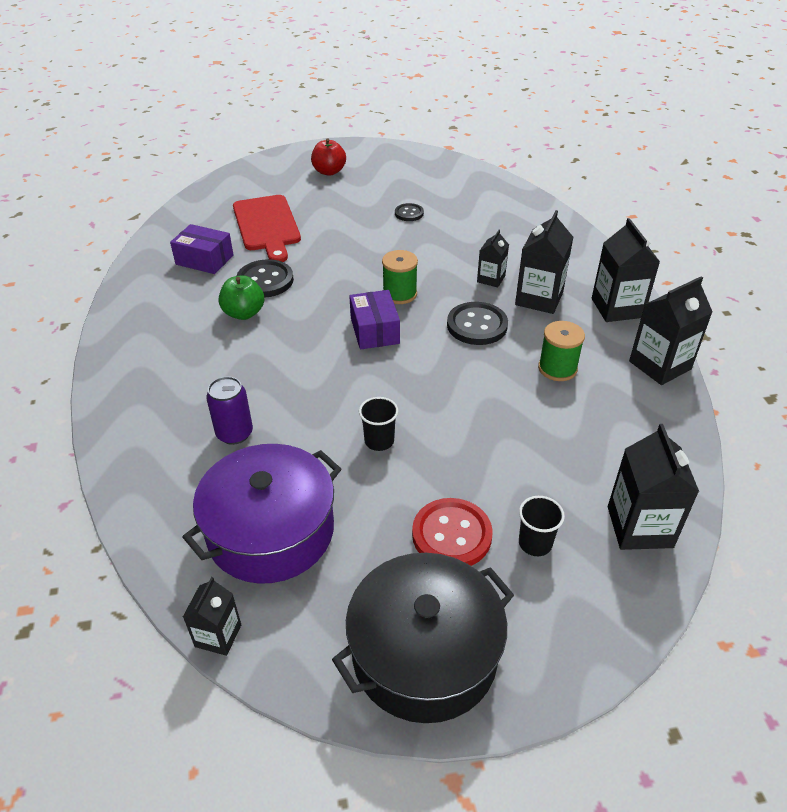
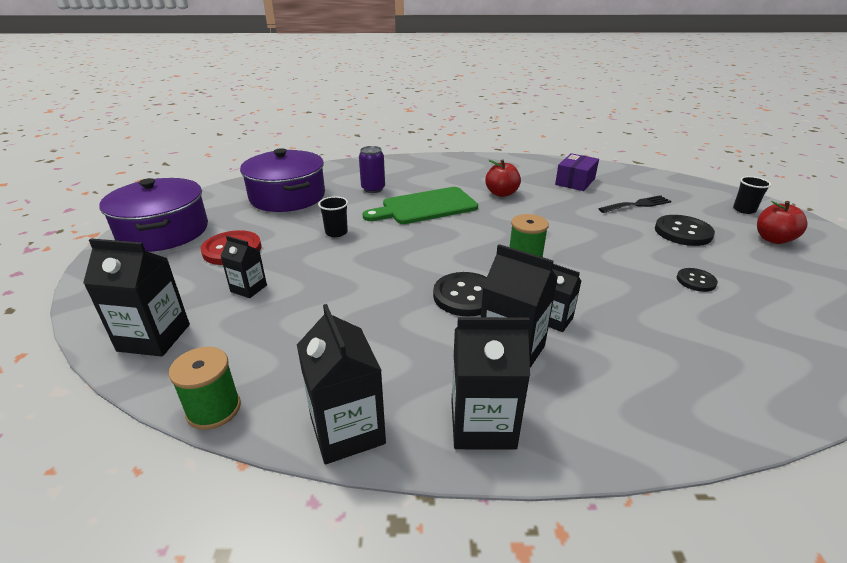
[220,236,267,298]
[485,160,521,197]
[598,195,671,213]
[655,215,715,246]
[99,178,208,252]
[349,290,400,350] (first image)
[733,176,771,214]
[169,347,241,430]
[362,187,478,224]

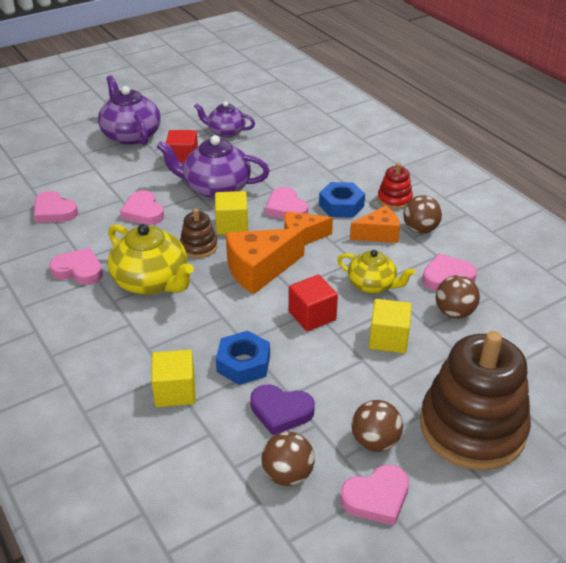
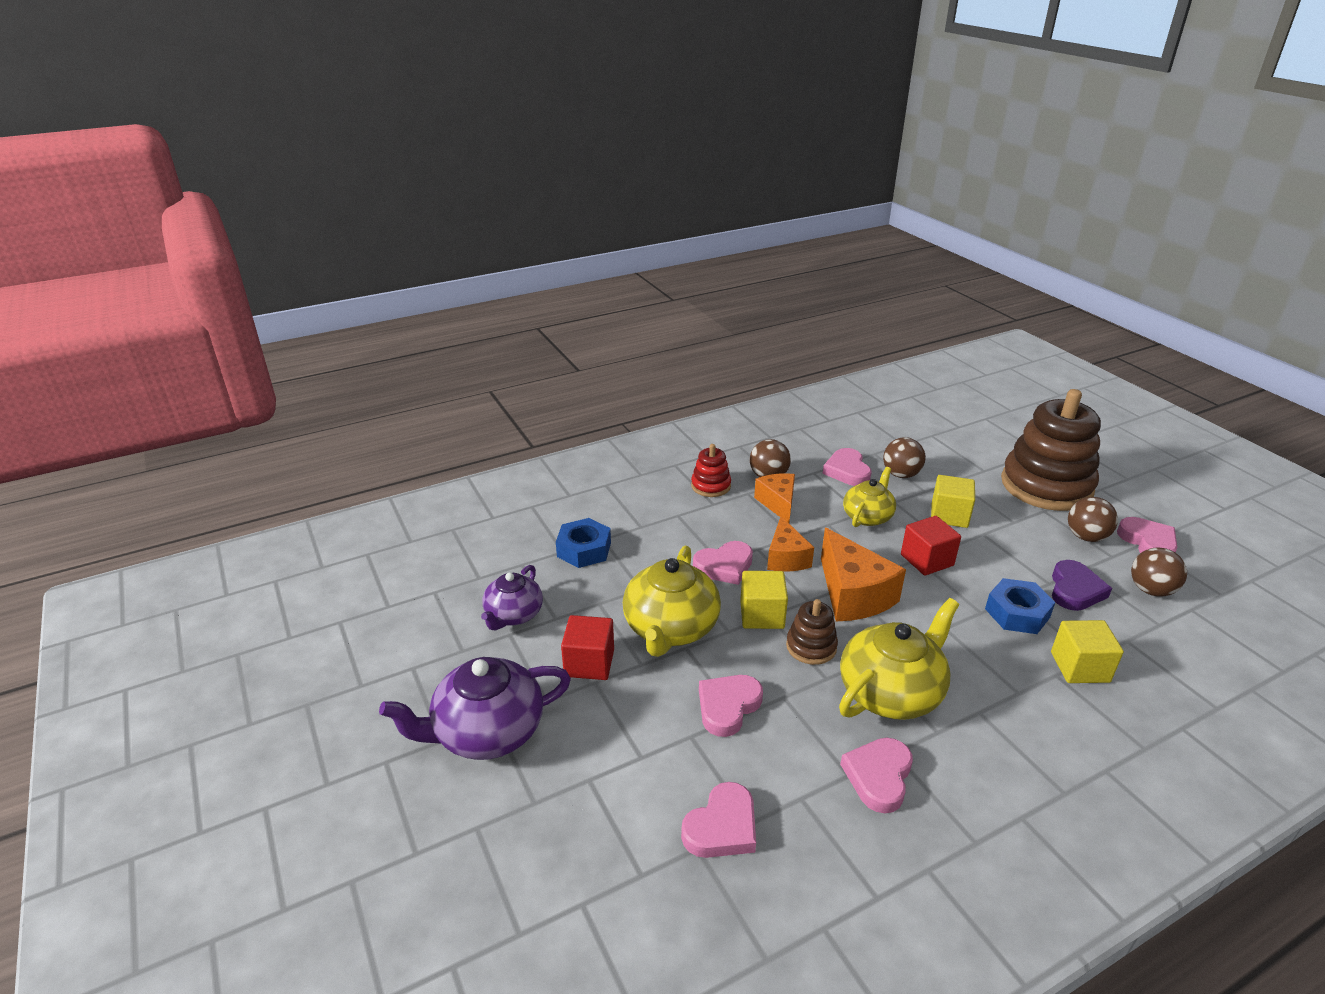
[699,675,763,737]
[623,546,721,657]
[556,518,611,568]

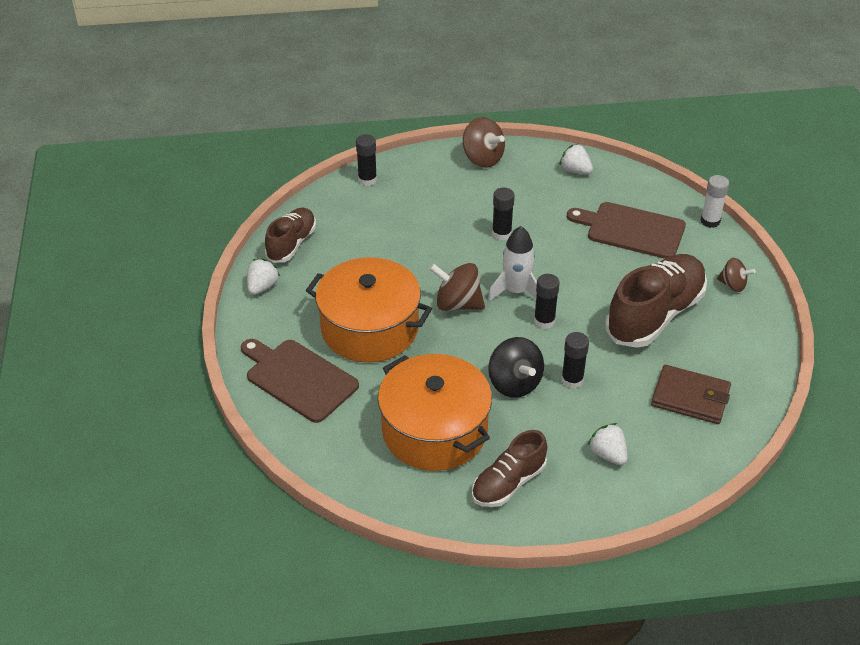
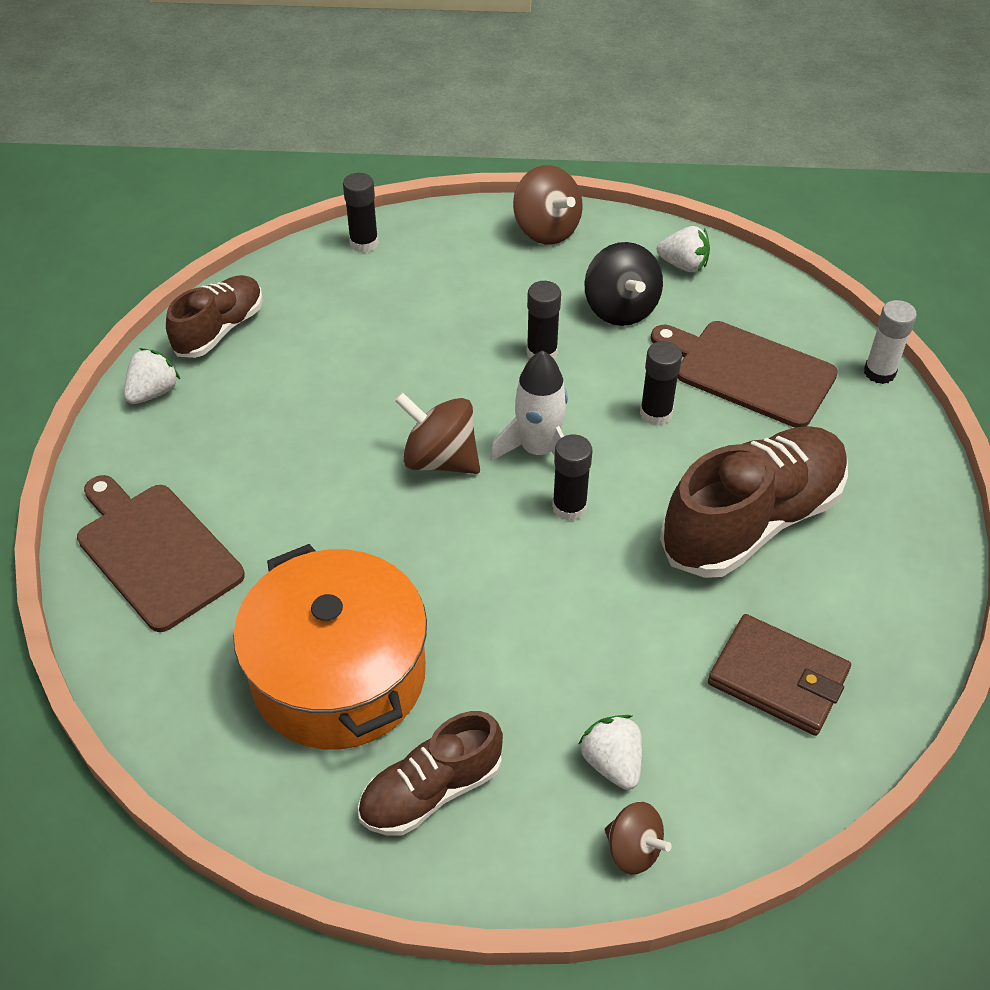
[306,257,432,363] (first image)
[584,242,663,326]
[657,226,710,272]
[640,341,682,426]
[605,802,672,875]

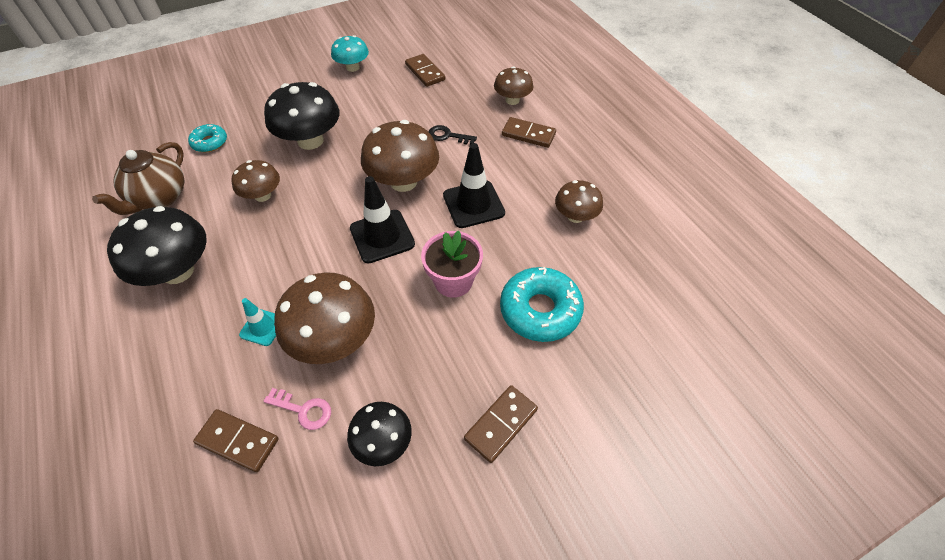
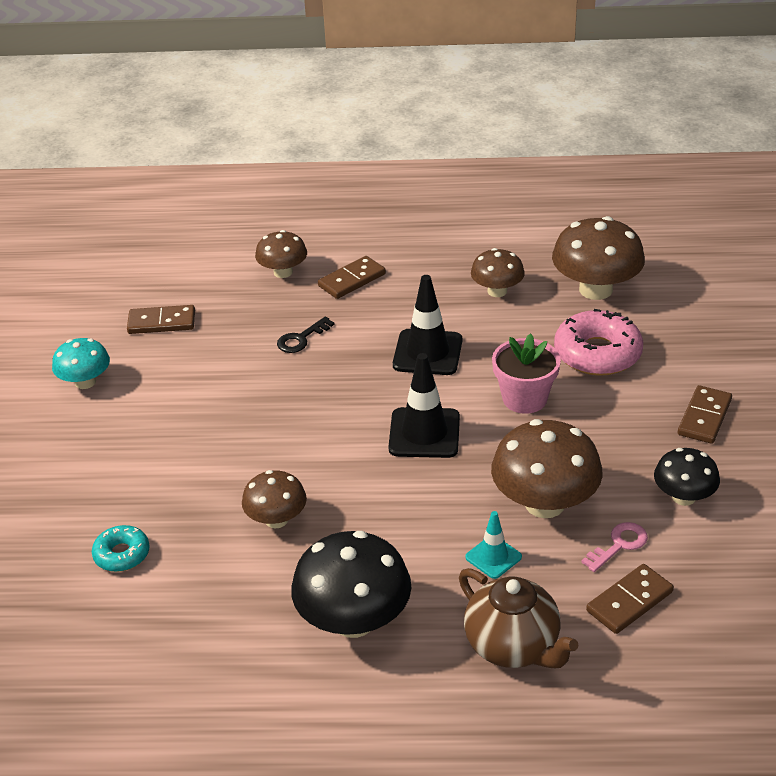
[459,568,579,668]
[264,82,340,150] (first image)
[552,216,645,300]
[678,385,732,444]
[554,309,643,376]

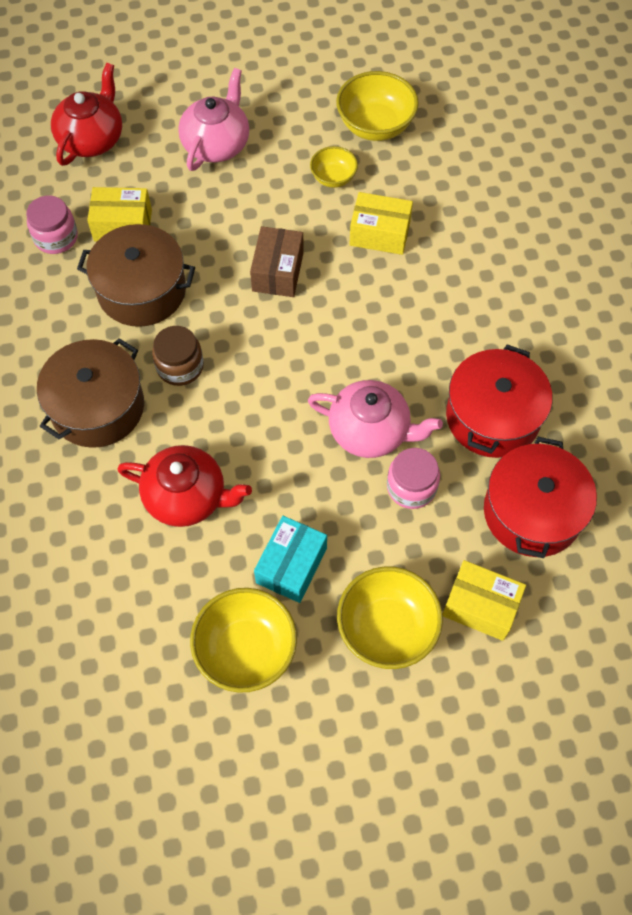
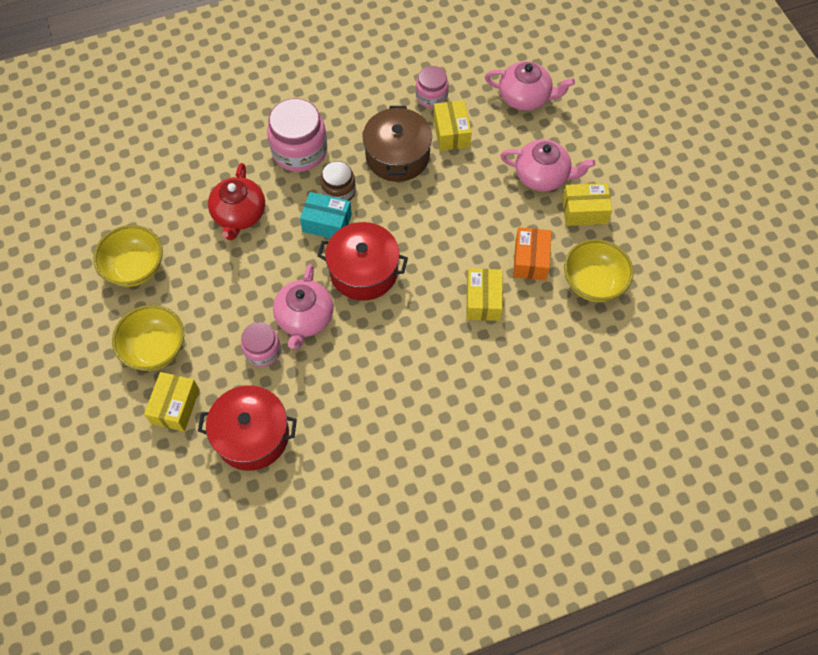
[267,98,327,172]
[485,61,575,111]
[250,226,304,297] (first image)
[300,192,352,238]
[513,227,552,280]
[317,222,408,301]
[562,183,612,226]

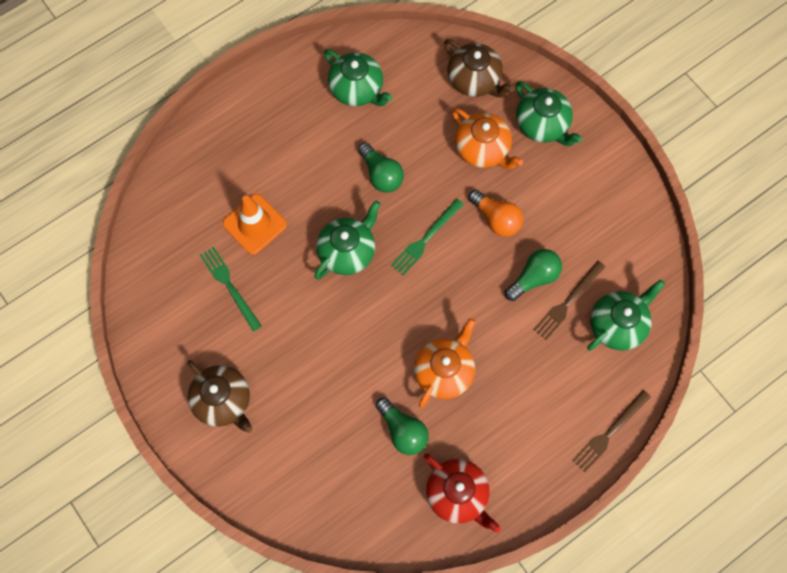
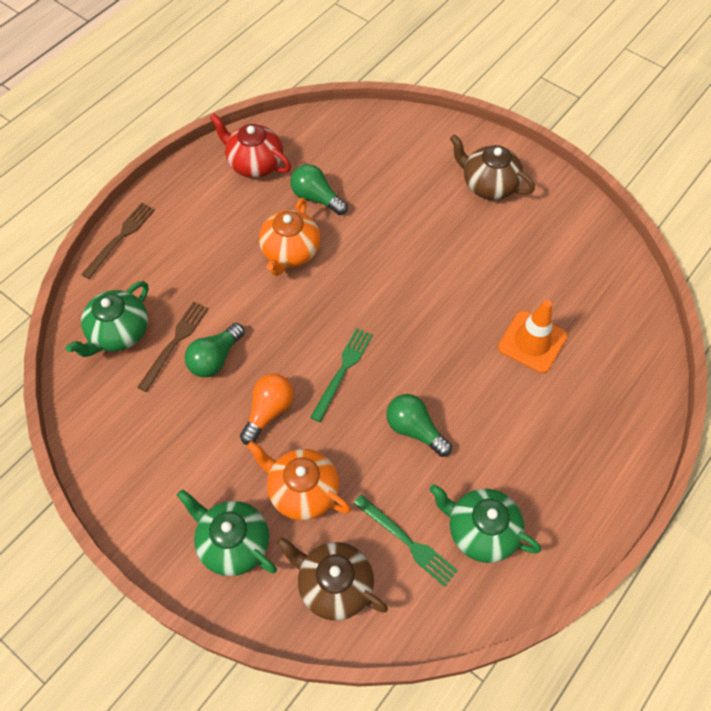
[354,494,458,587]
[315,200,380,279] (first image)
[240,374,294,445]

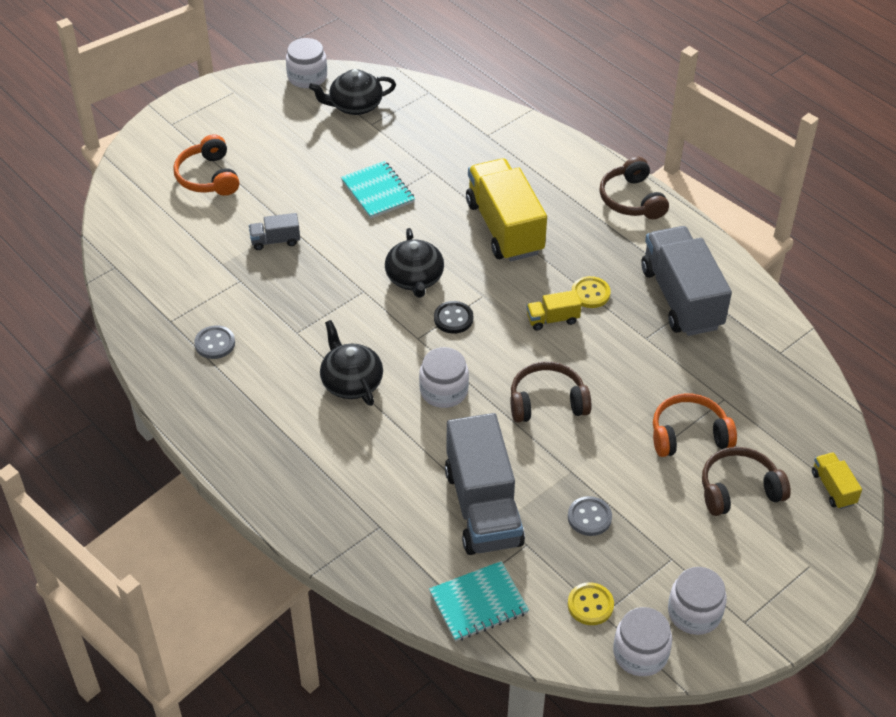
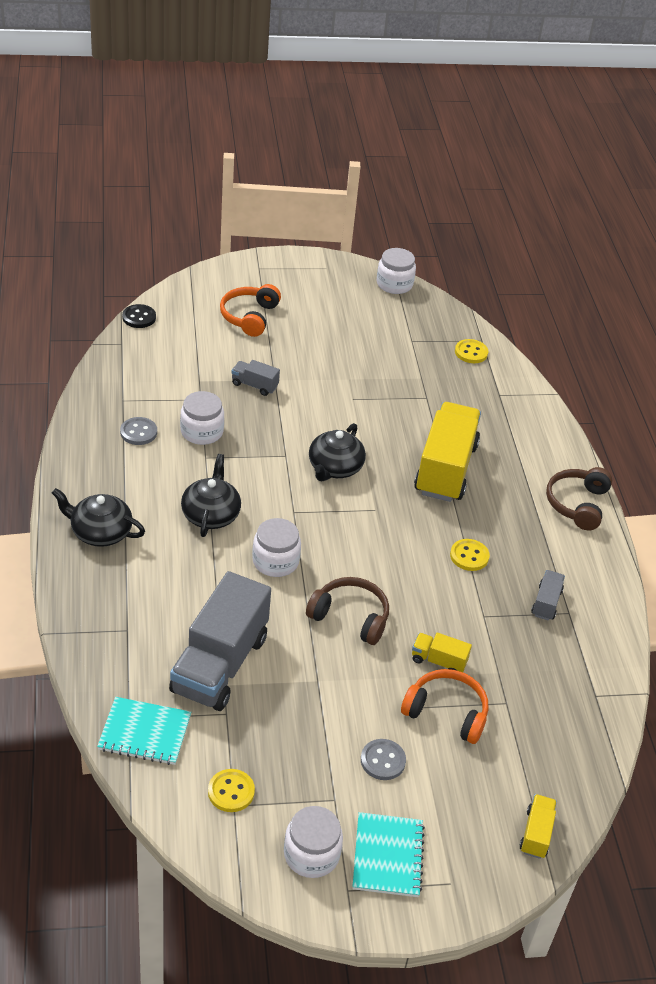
[52,488,145,547]
[353,812,425,897]
[122,304,156,328]
[412,633,472,672]
[361,739,406,780]
[180,391,224,445]
[531,570,565,621]
[702,447,791,516] (first image)
[455,339,489,363]

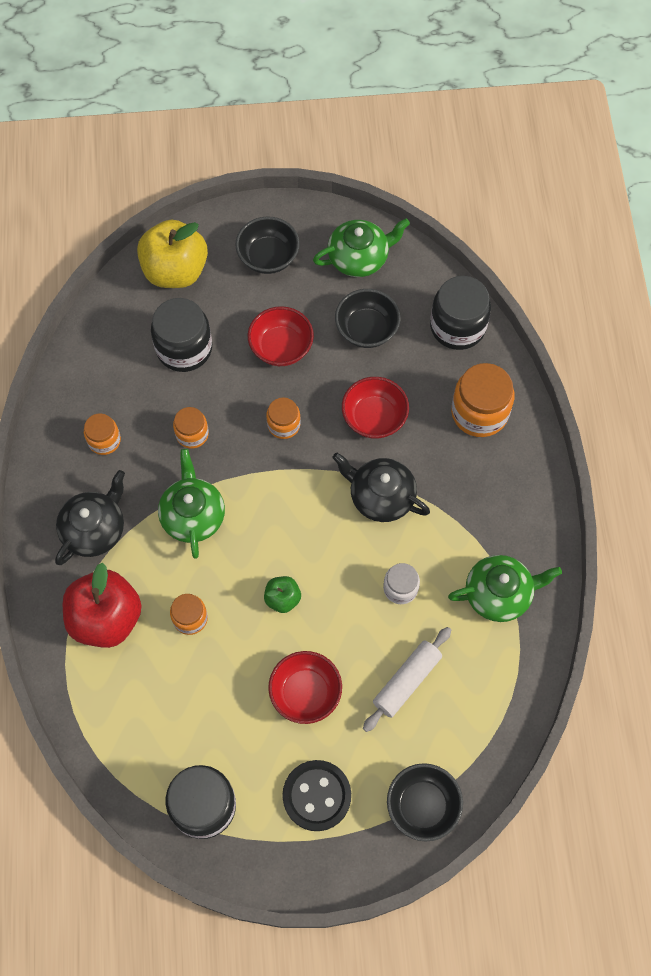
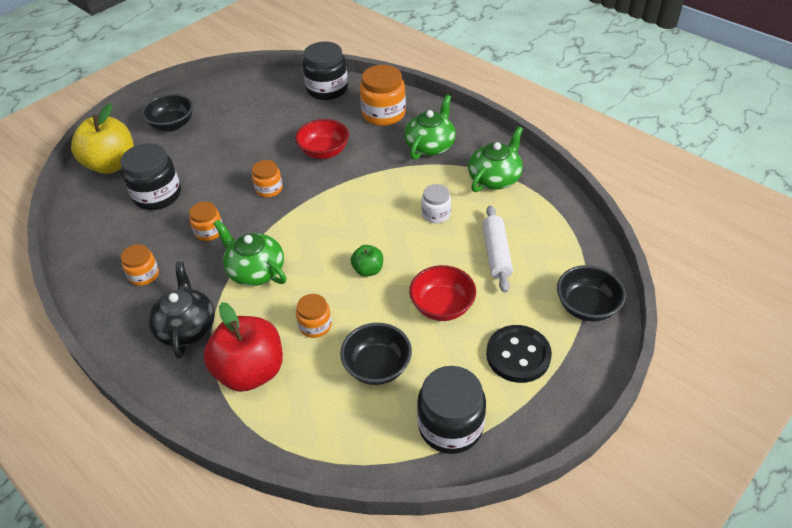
[248,306,314,366] (first image)
[404,95,456,160]
[332,452,430,522] (first image)
[340,323,412,385]

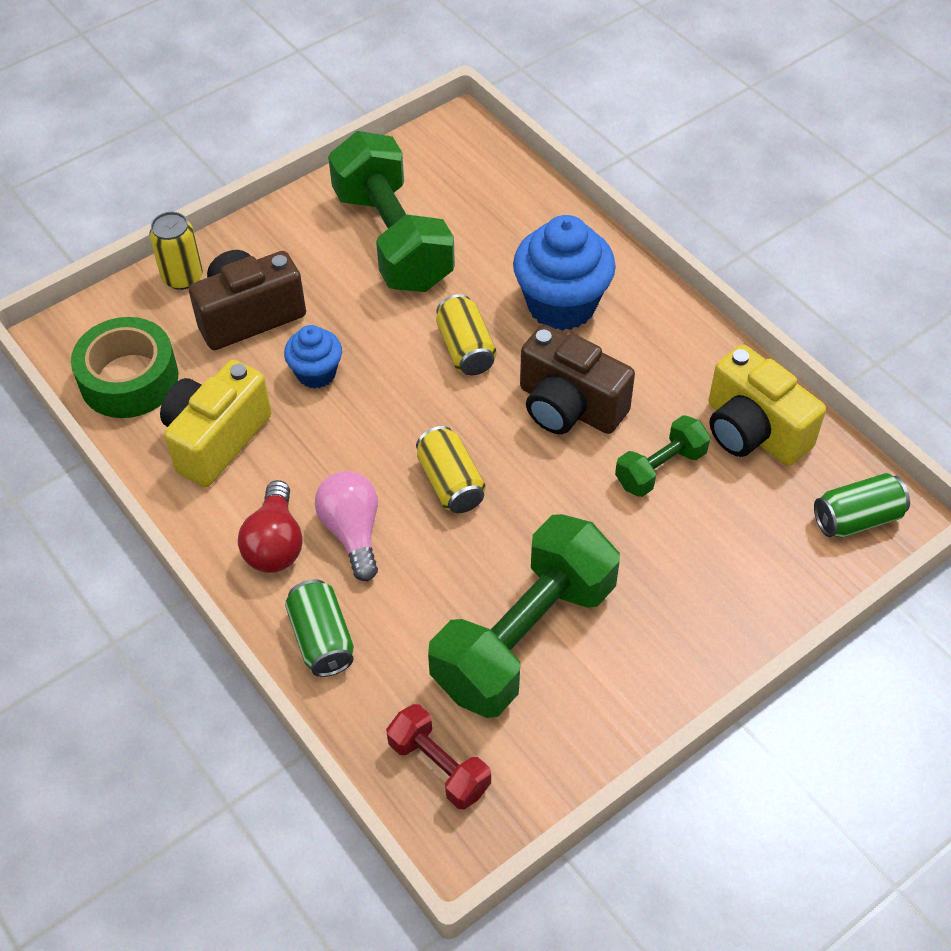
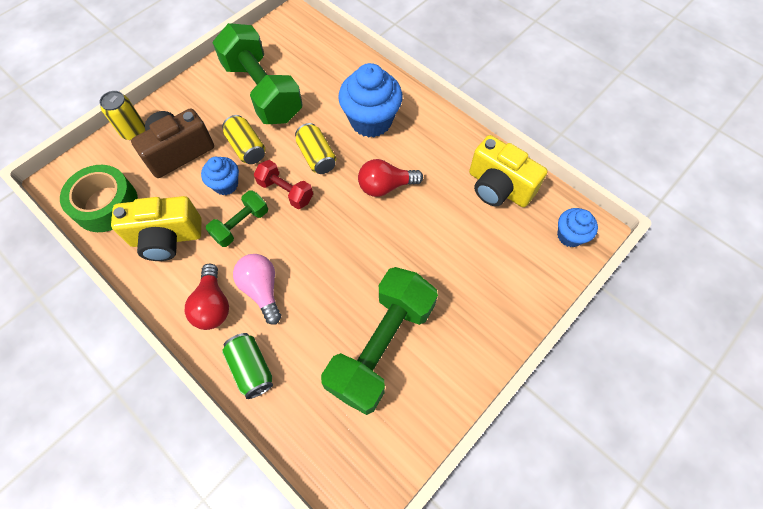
[111,196,201,261]
[254,160,313,209]
[222,115,265,164]
[358,159,423,197]
[206,190,268,247]
[557,208,598,247]

